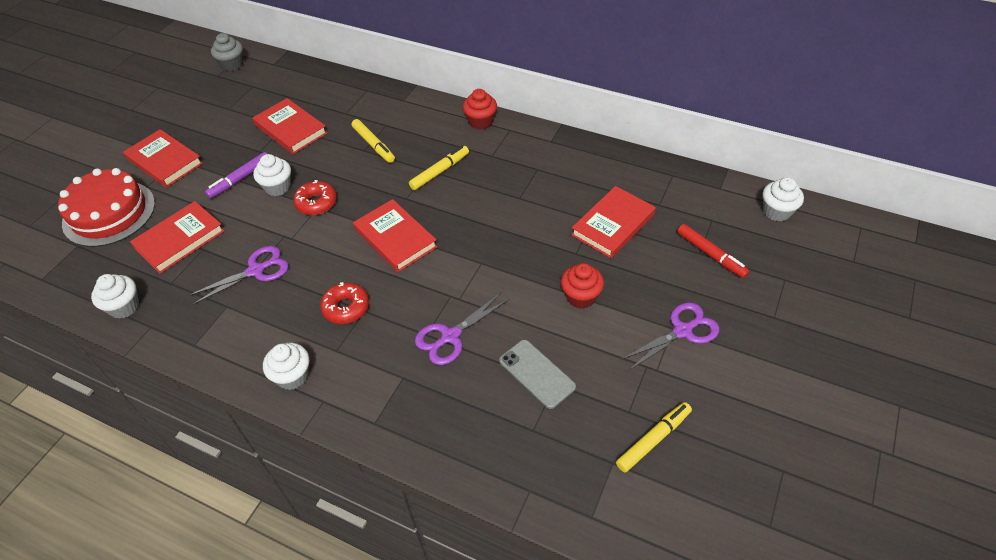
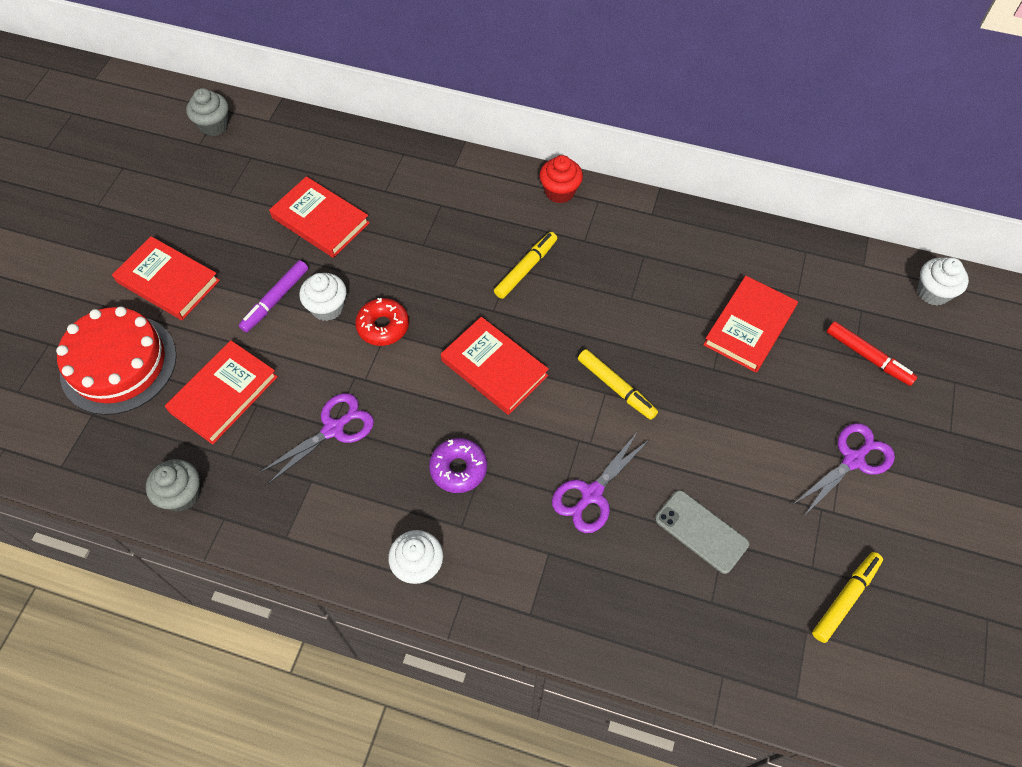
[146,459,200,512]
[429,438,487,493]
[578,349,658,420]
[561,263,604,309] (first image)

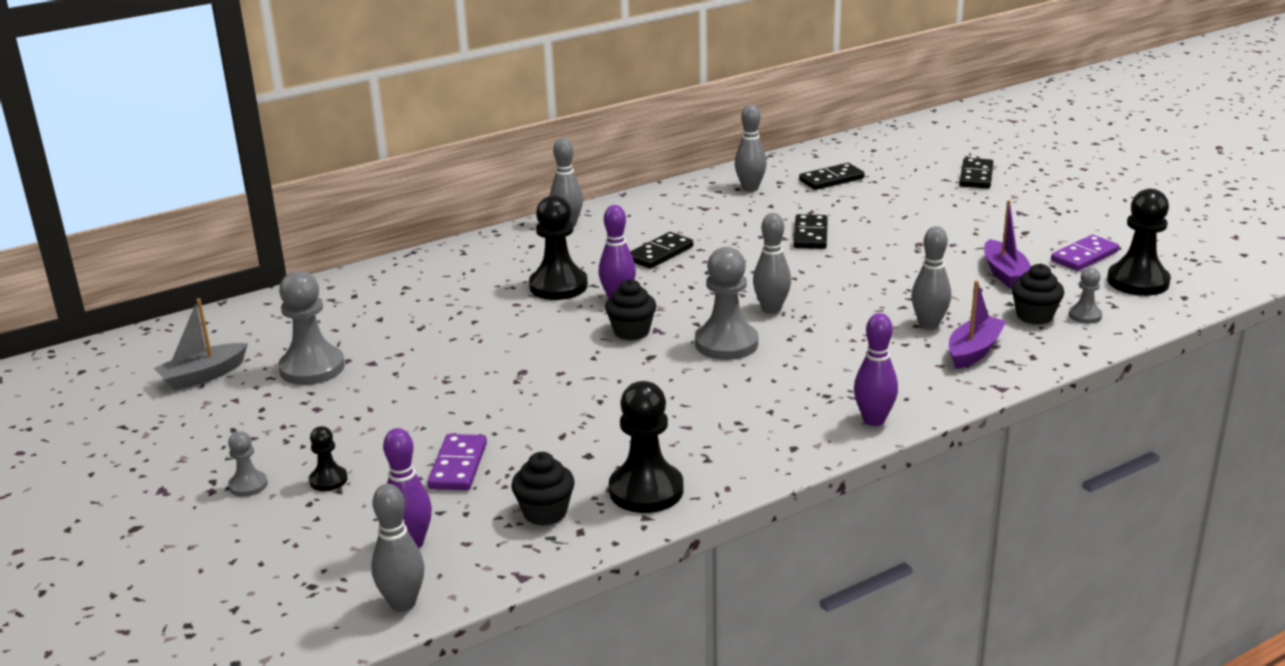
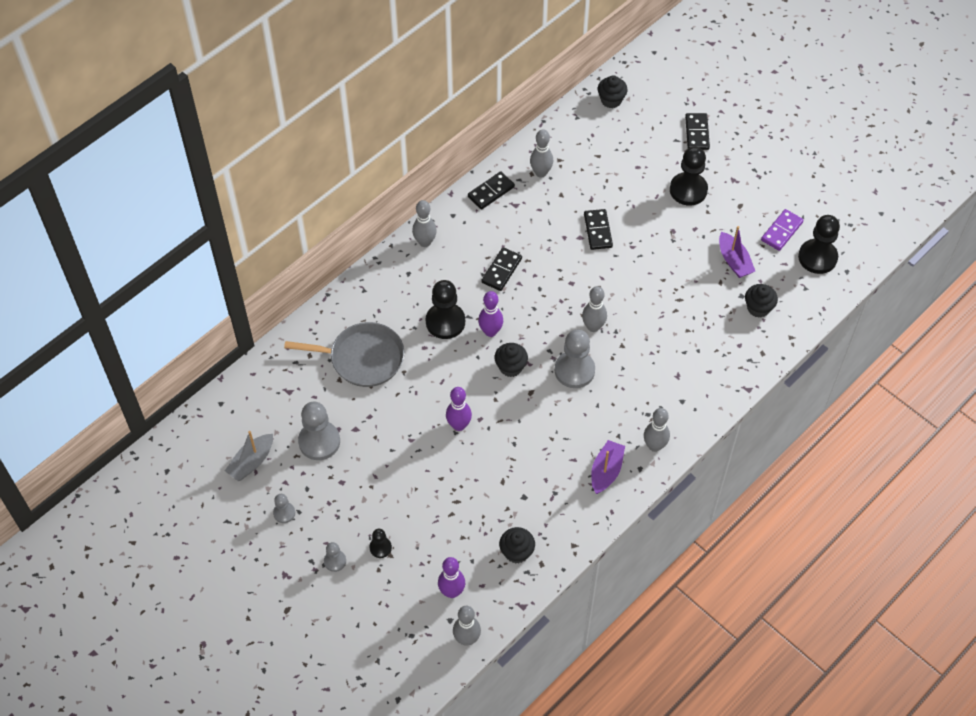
[427,434,487,490] (first image)
[670,147,708,206]
[468,171,515,209]
[446,387,472,431]
[644,408,670,452]
[591,440,625,494]
[273,494,295,523]
[284,322,404,387]
[598,75,628,108]

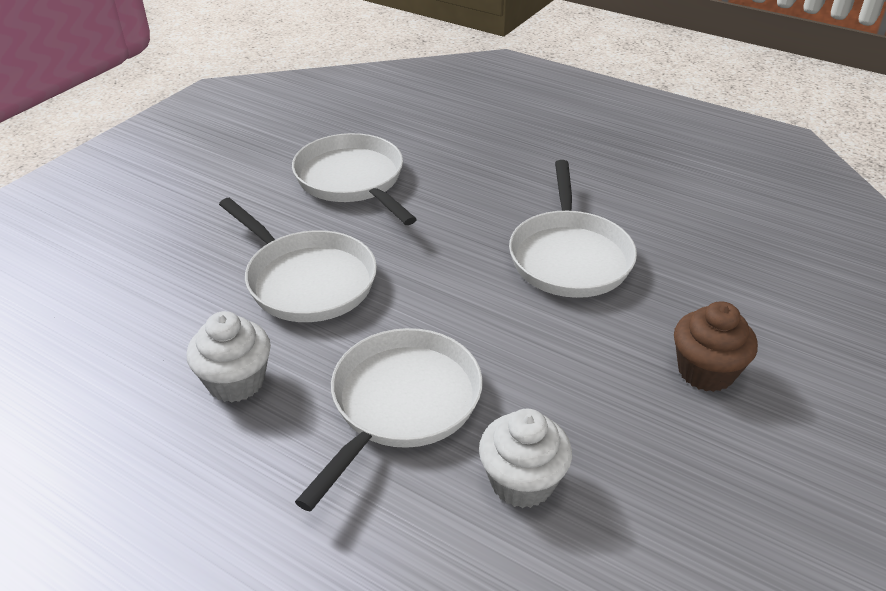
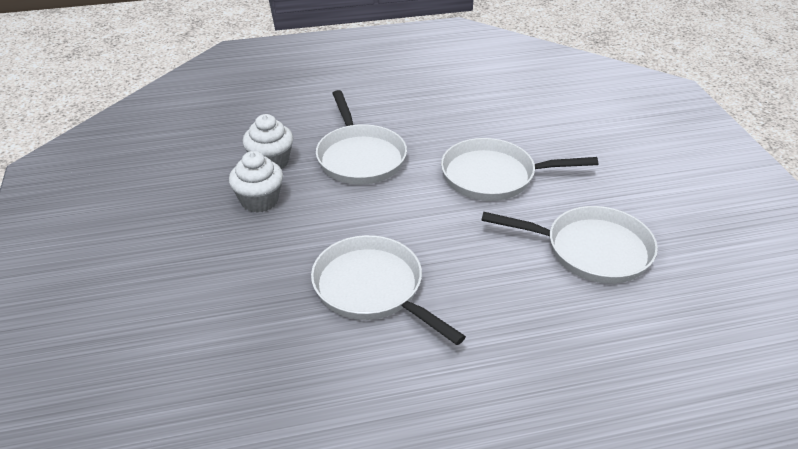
[229,151,283,213]
[674,301,758,392] (first image)

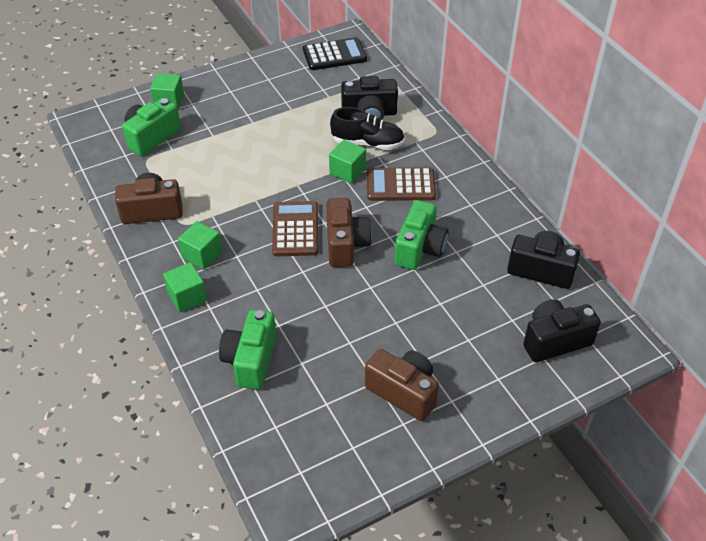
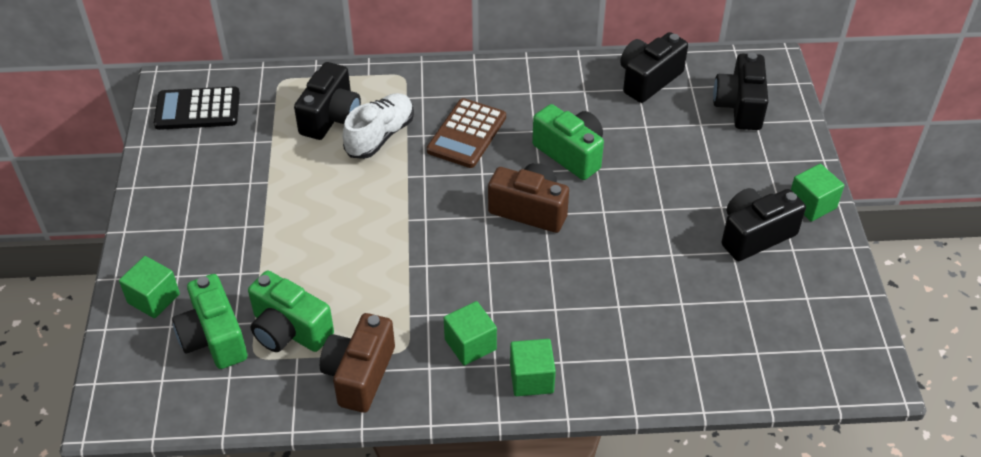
[248,271,334,352]
[272,201,318,256] (first image)
[154,86,240,130]
[791,164,844,222]
[343,93,414,159]
[722,188,806,261]

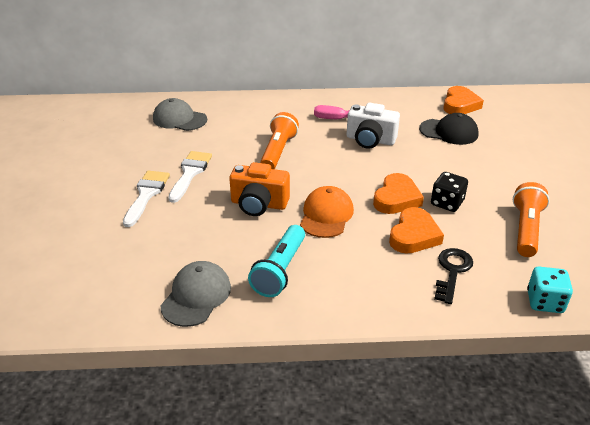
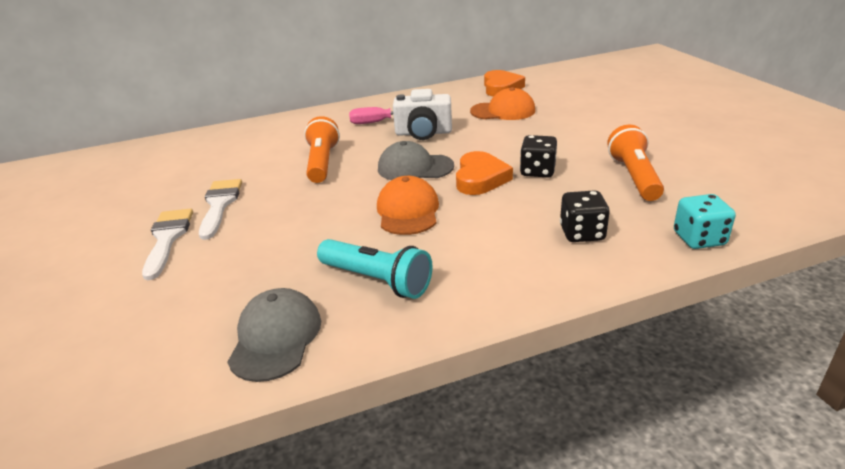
[378,141,454,180]
[229,162,290,216] (first image)
[317,239,433,299]
[389,207,444,254] (first image)
[470,87,535,120]
[560,190,610,242]

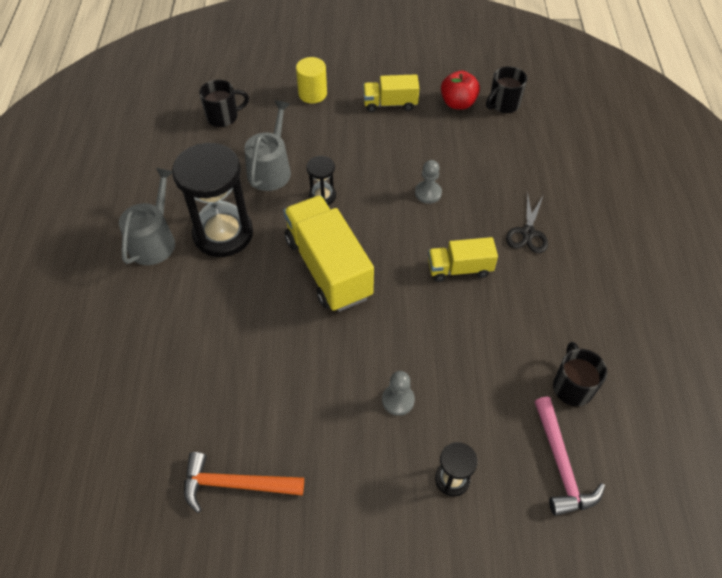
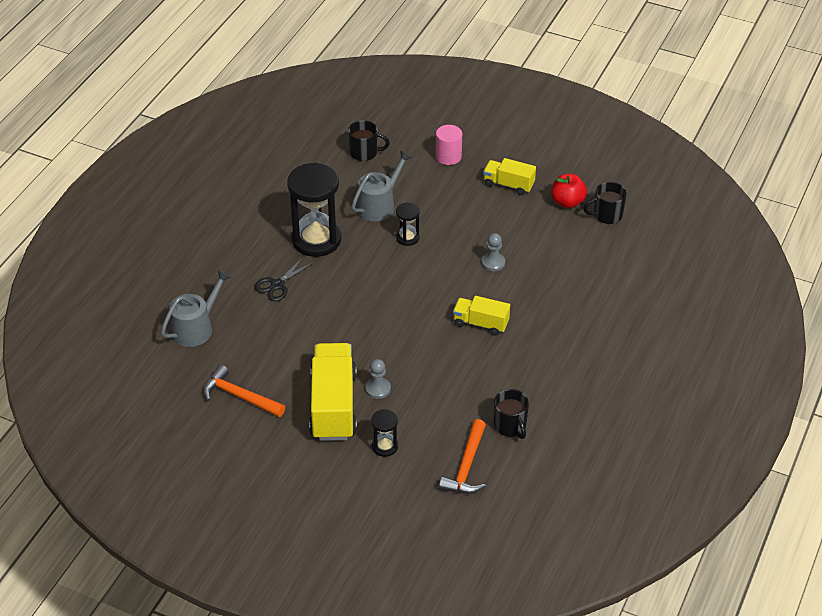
[161,270,231,347]
[309,343,357,441]
[435,125,462,165]
[254,257,314,301]
[439,419,486,494]
[494,389,529,439]

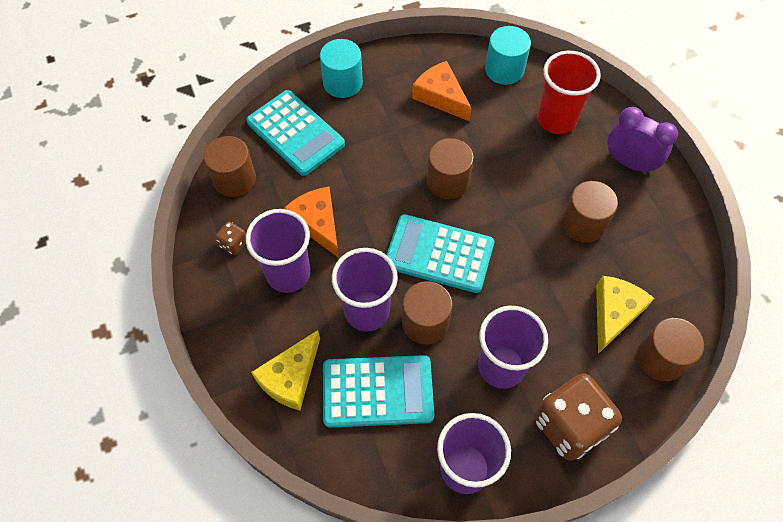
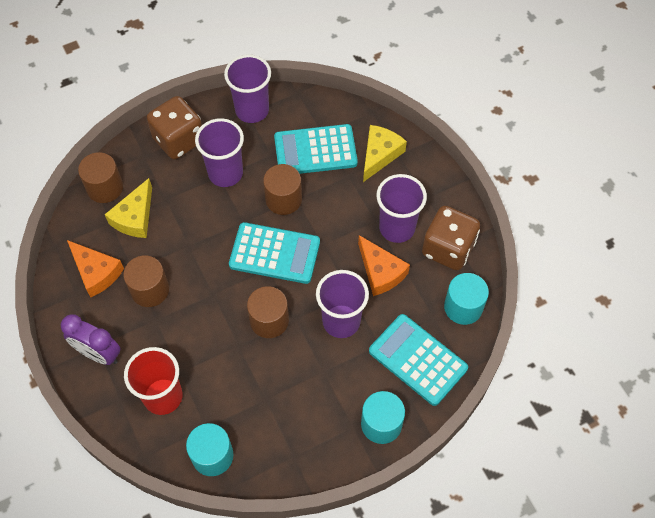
[444,273,489,325]
[422,206,480,270]
[316,270,369,338]
[67,240,124,297]

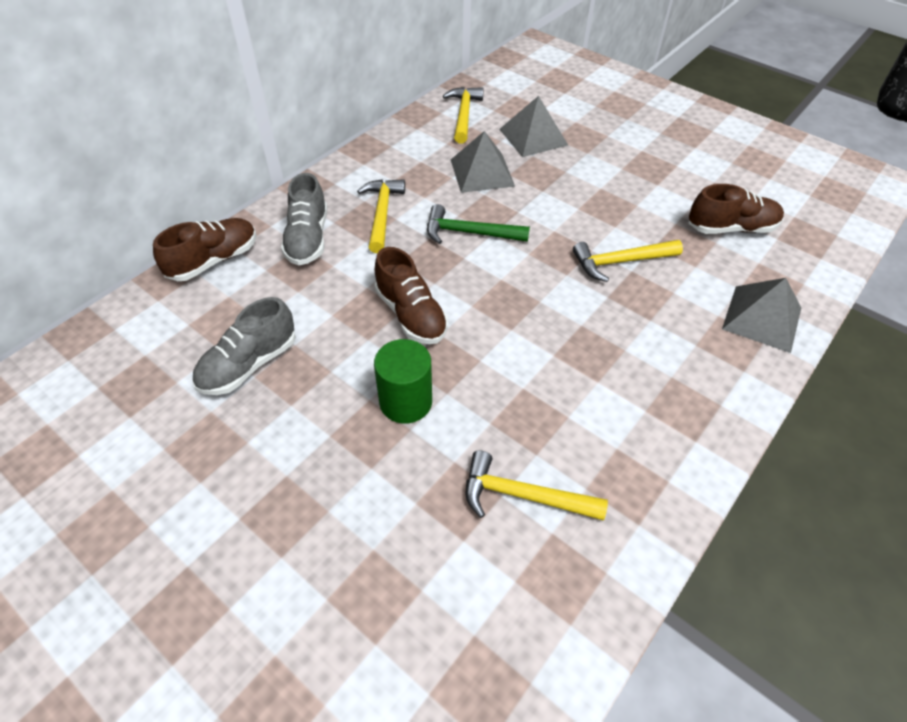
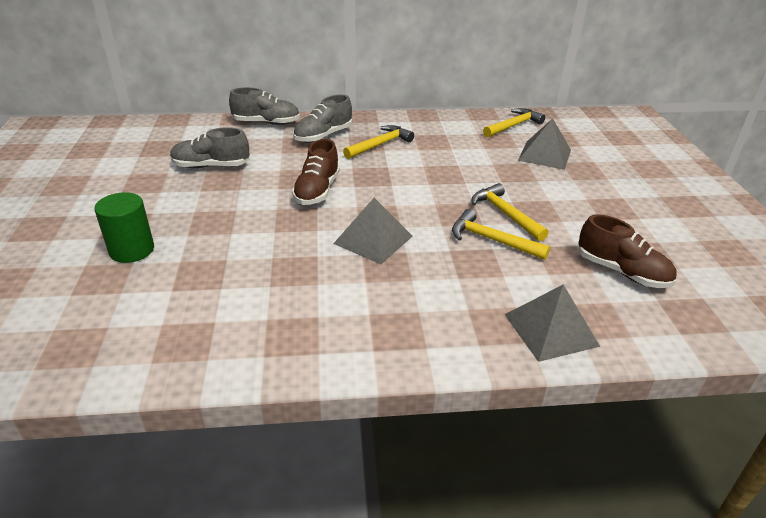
[229,87,300,125]
[94,192,154,263]
[427,204,530,244] (first image)
[333,198,413,264]
[471,183,549,241]

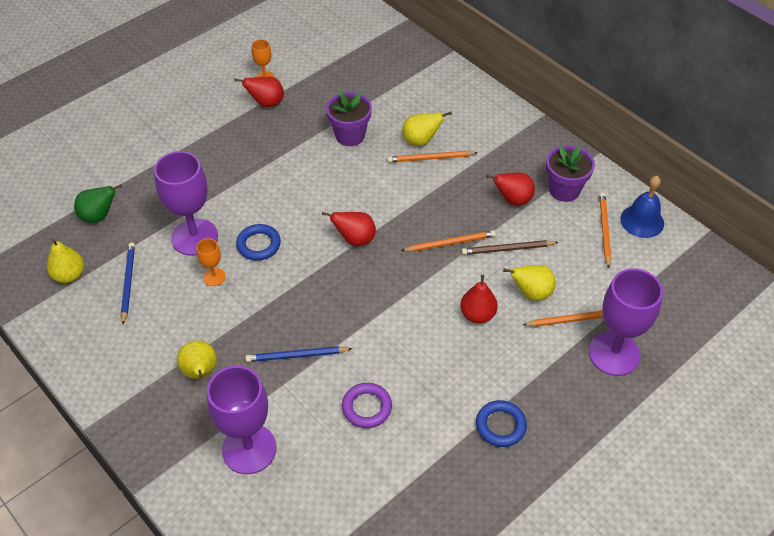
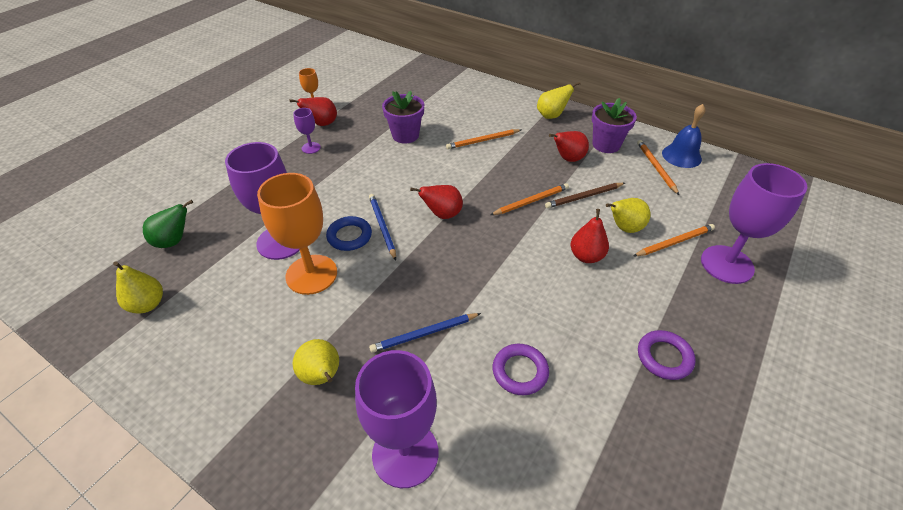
[369,194,396,260]
[257,173,337,295]
[537,81,581,119]
[638,330,696,380]
[293,108,321,154]

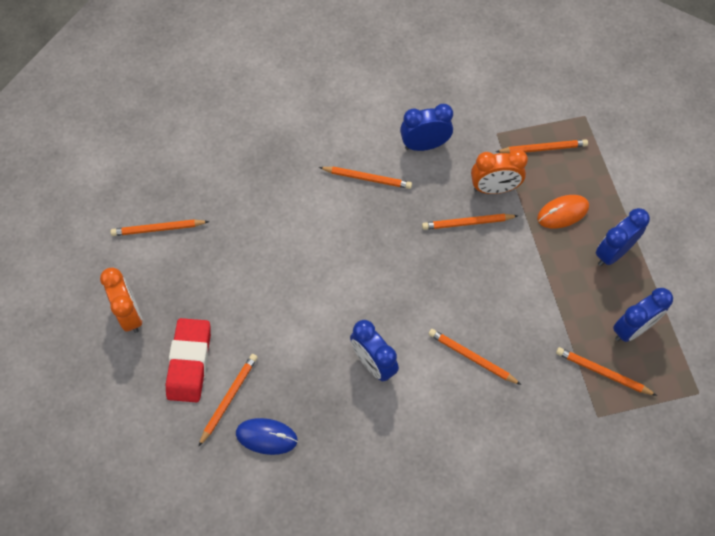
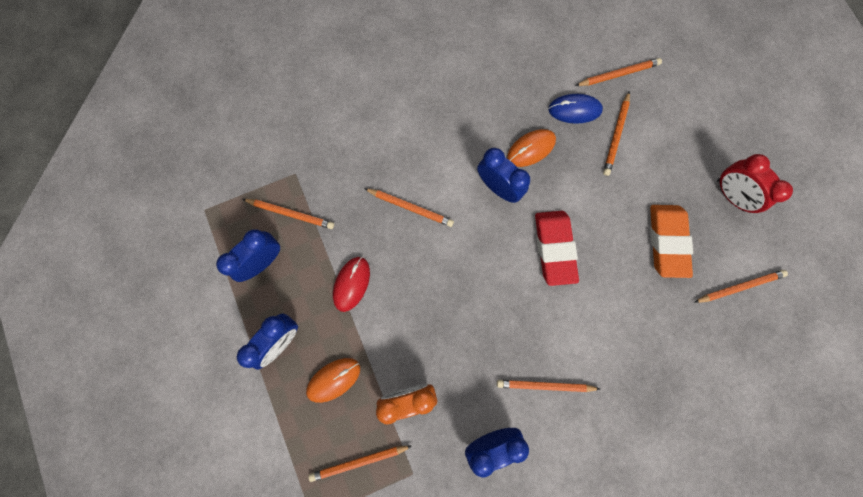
[717,154,793,213]
[535,211,579,286]
[575,58,662,86]
[333,257,370,312]
[507,129,556,167]
[650,205,693,278]

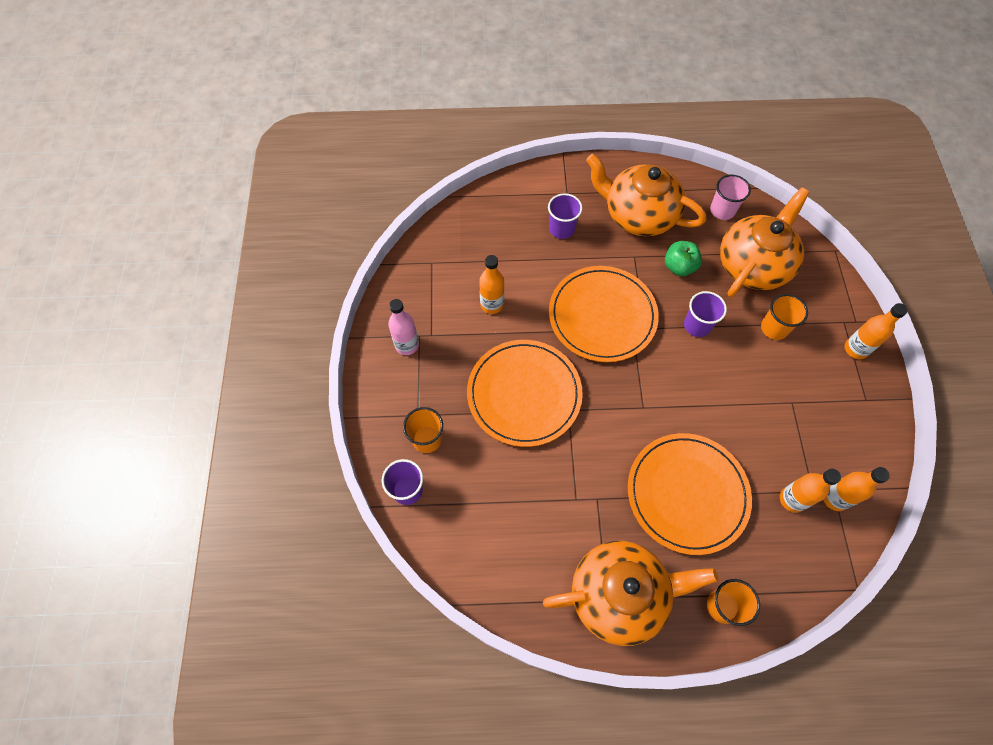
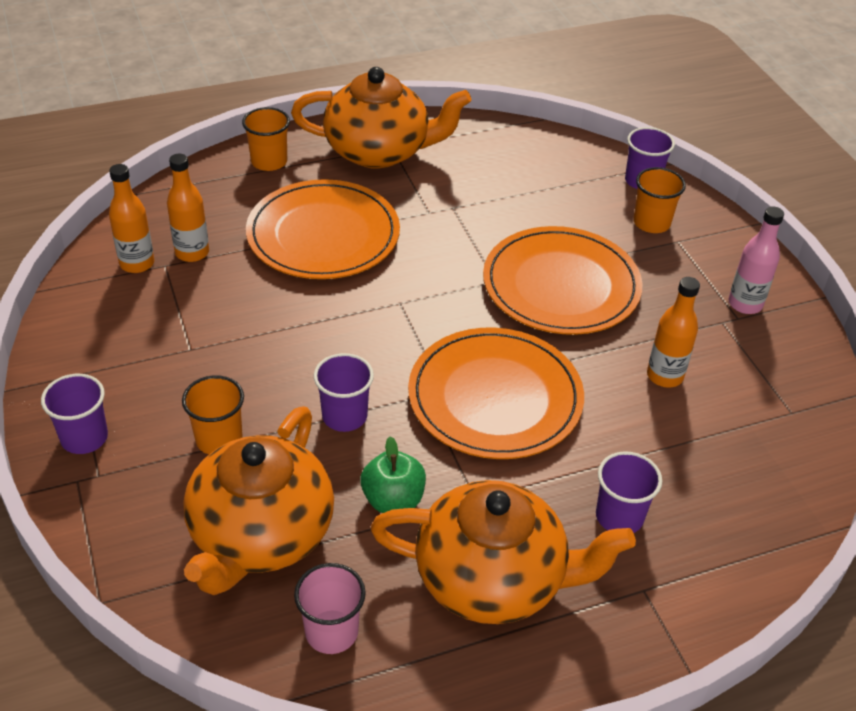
[291,67,471,169]
[41,374,108,454]

